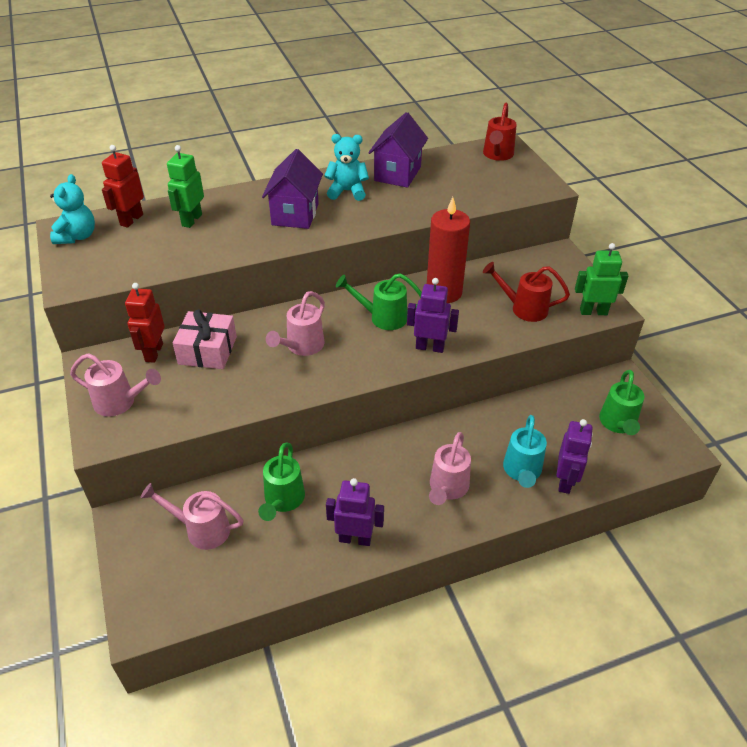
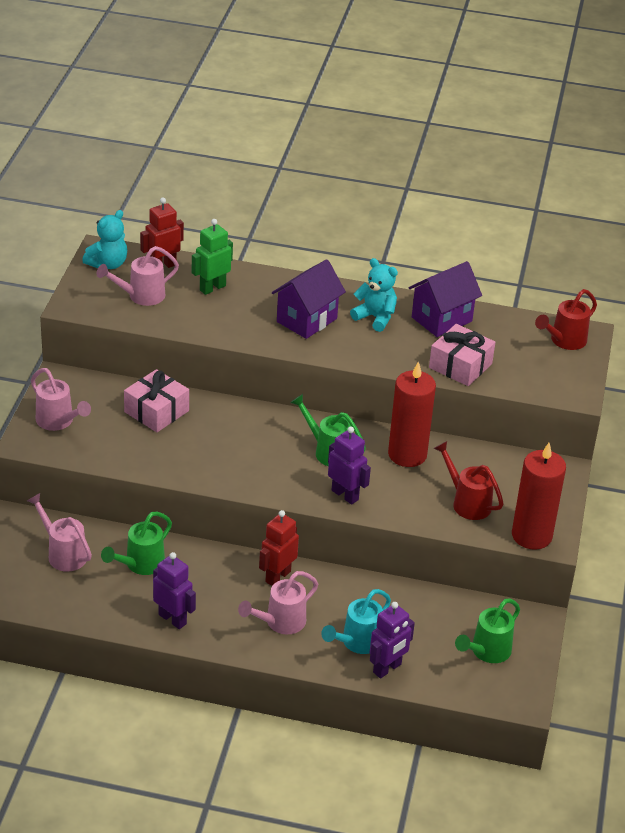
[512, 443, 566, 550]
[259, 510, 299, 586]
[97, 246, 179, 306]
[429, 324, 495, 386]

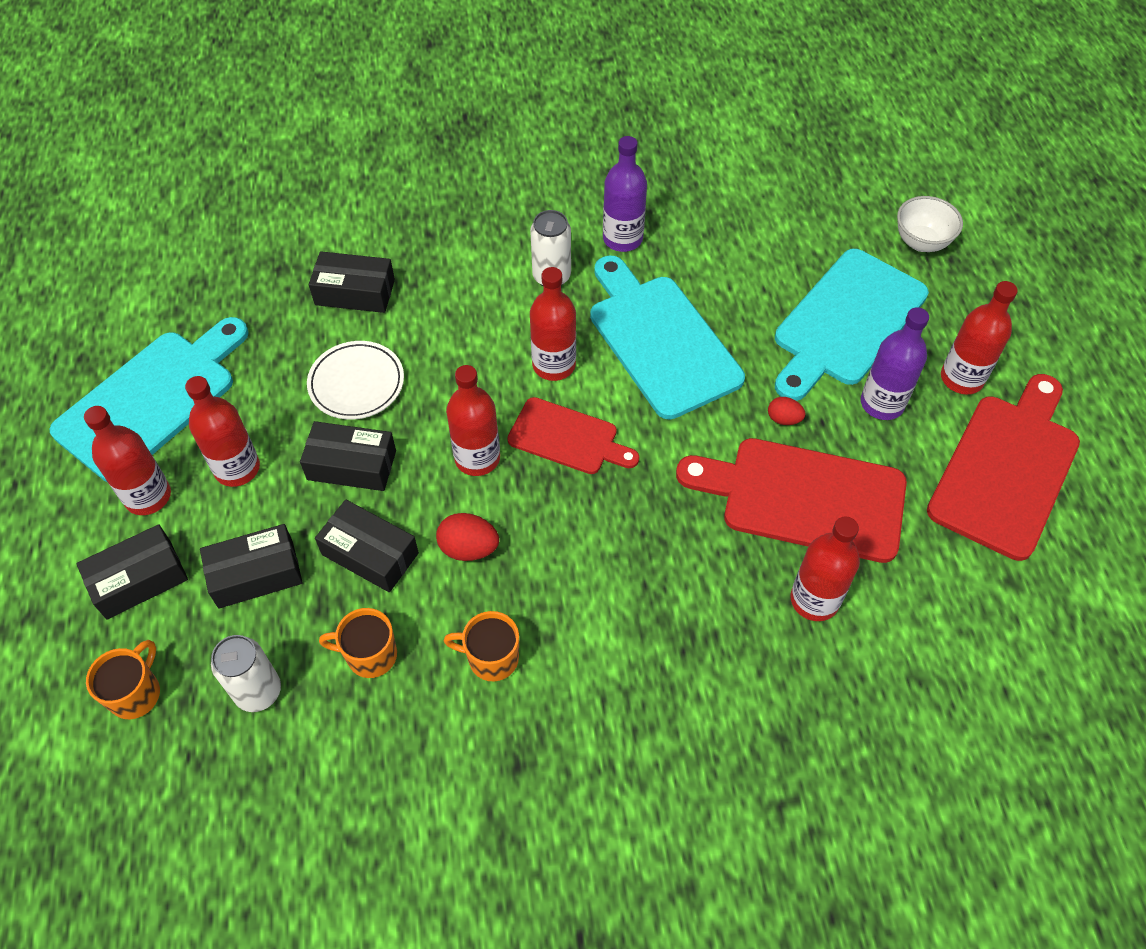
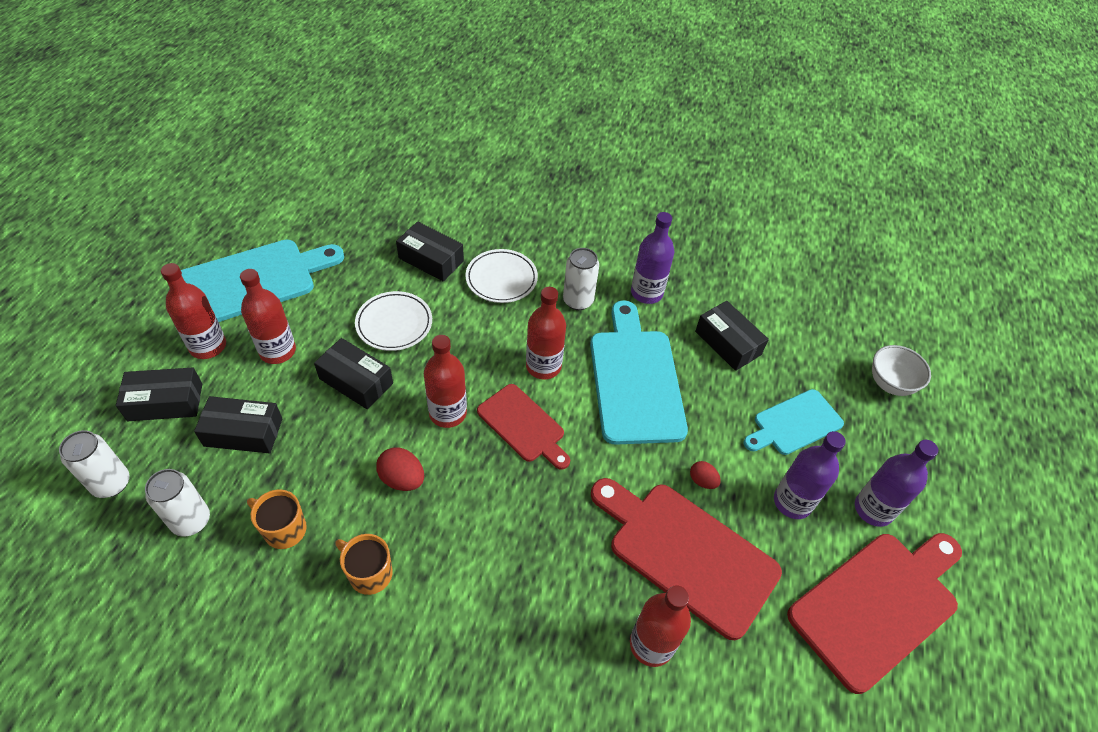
[743, 389, 844, 455]
[855, 440, 938, 527]
[695, 301, 769, 371]
[59, 430, 130, 498]
[465, 249, 538, 303]

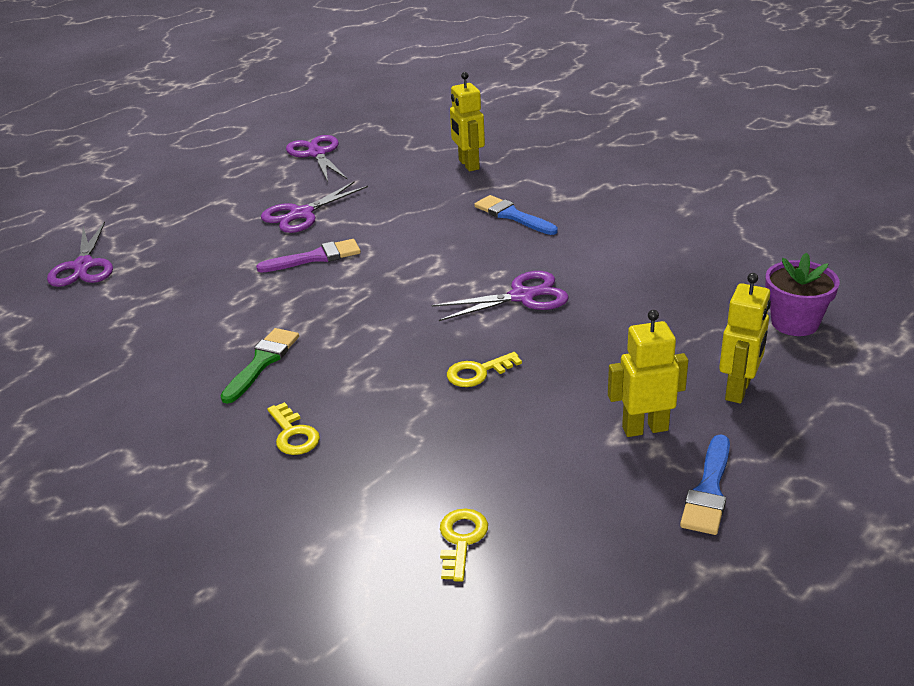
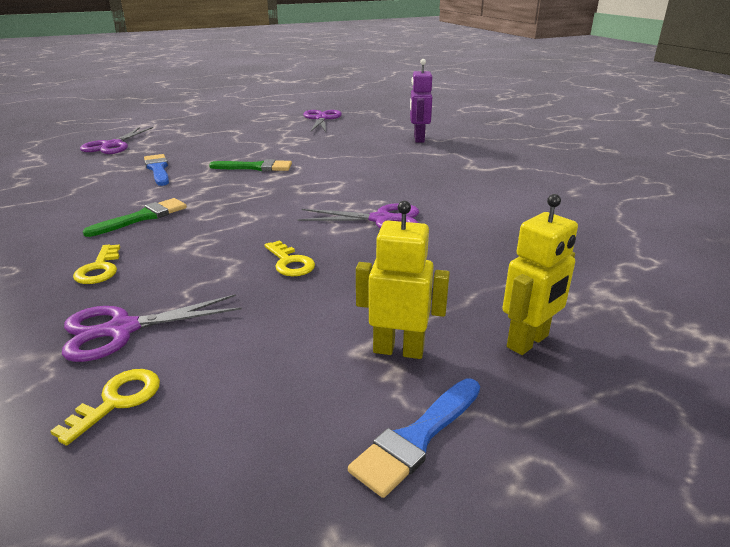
[410, 59, 433, 143]
[62, 294, 242, 362]
[144, 154, 169, 186]
[209, 159, 292, 171]
[765, 252, 840, 336] (first image)
[264, 240, 315, 276]

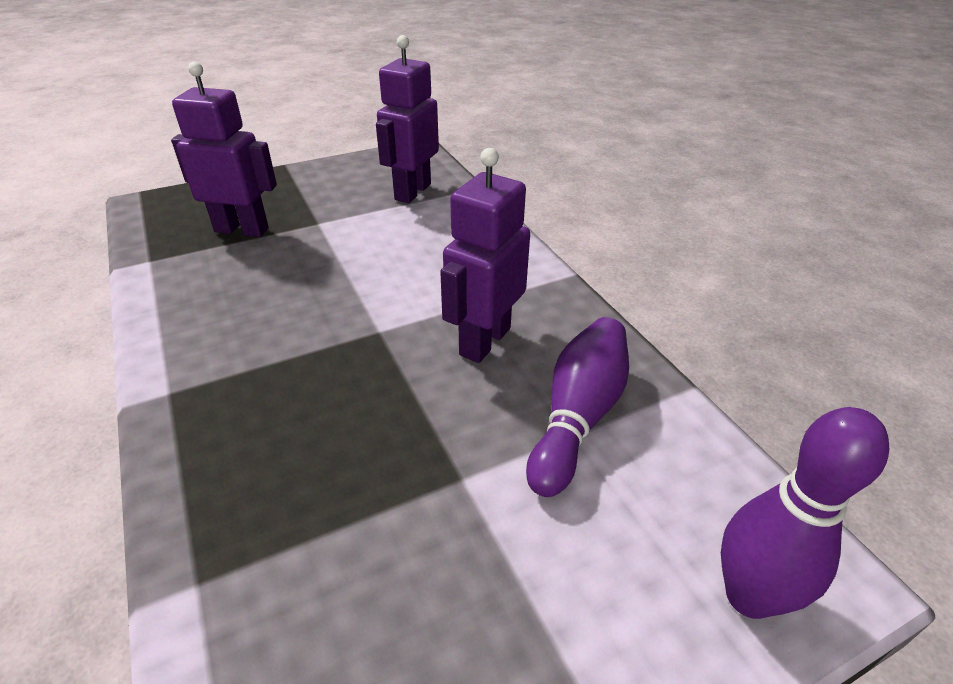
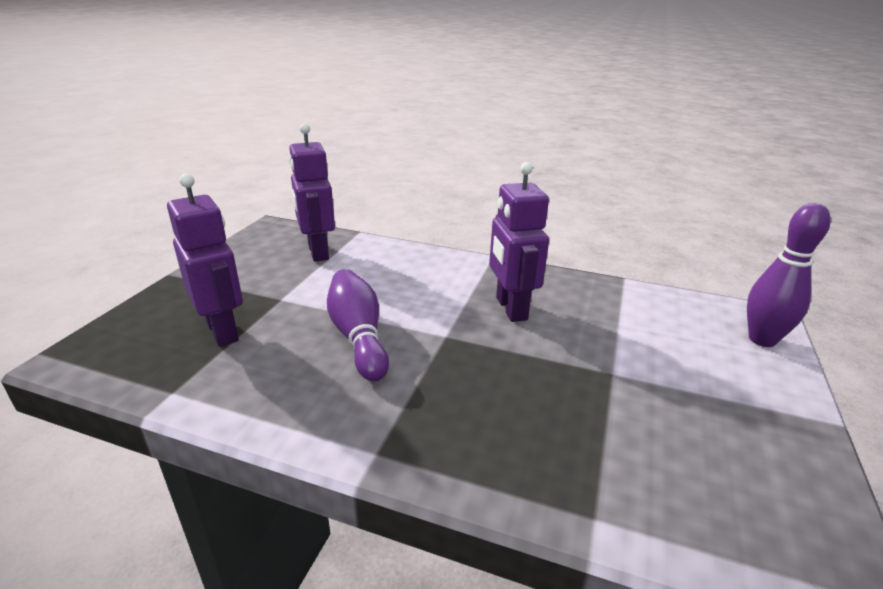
[167, 174, 243, 347]
[327, 269, 389, 381]

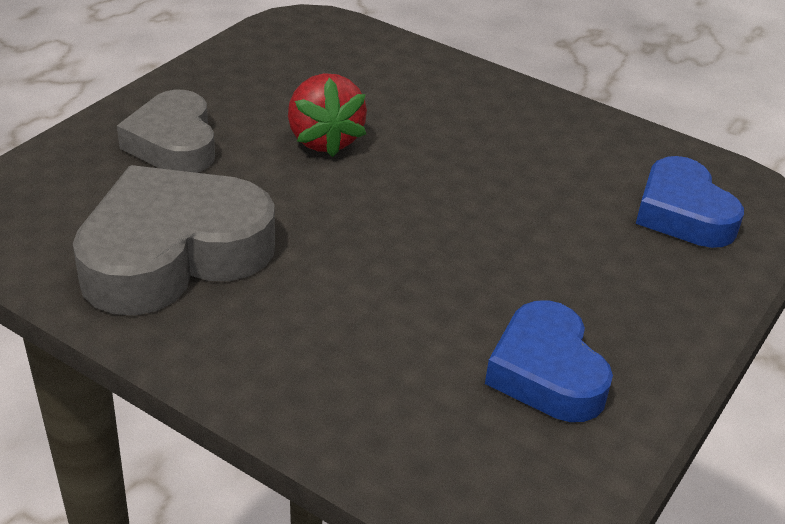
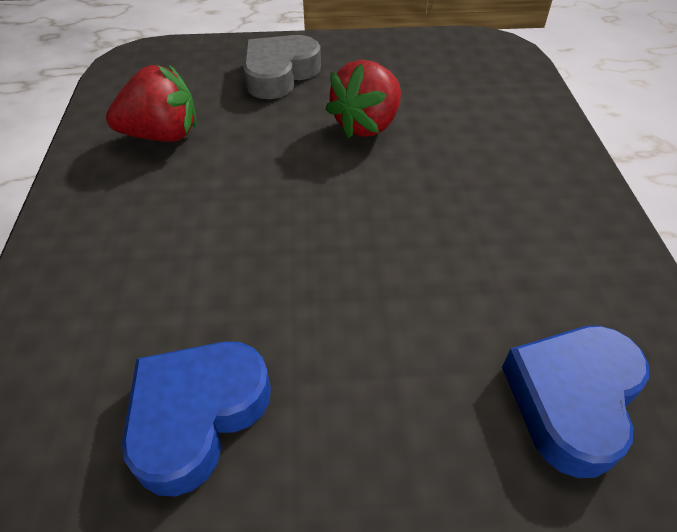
[106, 65, 197, 142]

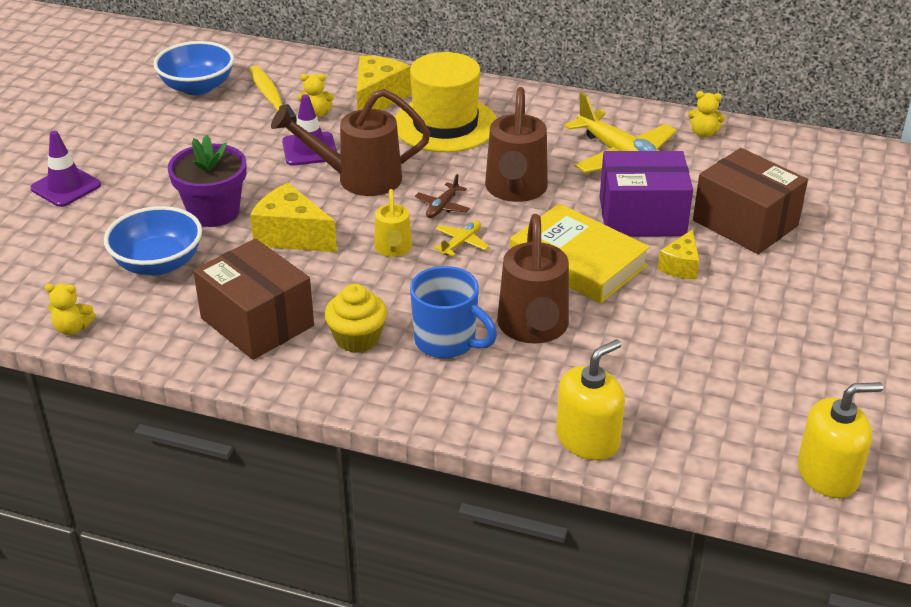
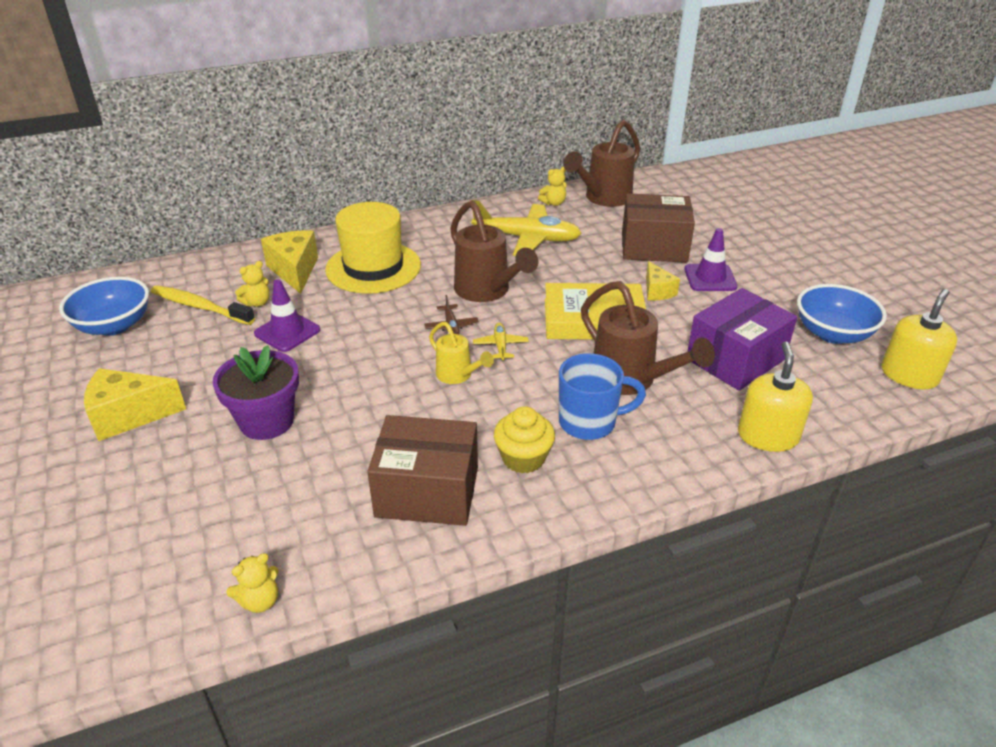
[563, 120, 640, 207]
[684, 228, 738, 291]
[687, 288, 797, 391]
[84, 368, 186, 441]
[797, 284, 887, 344]

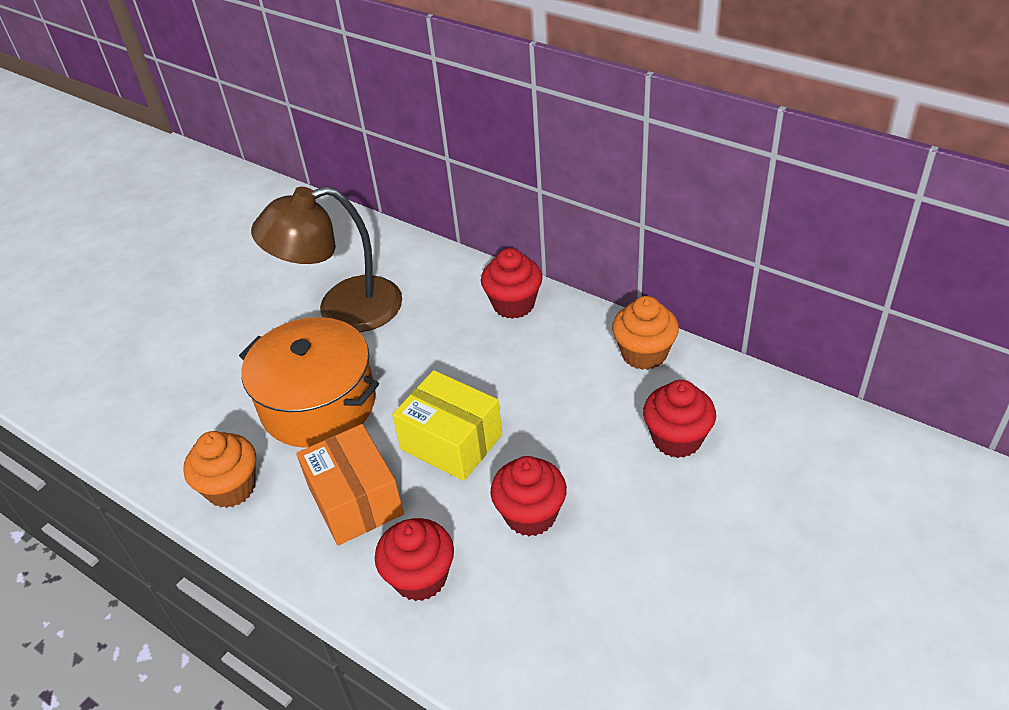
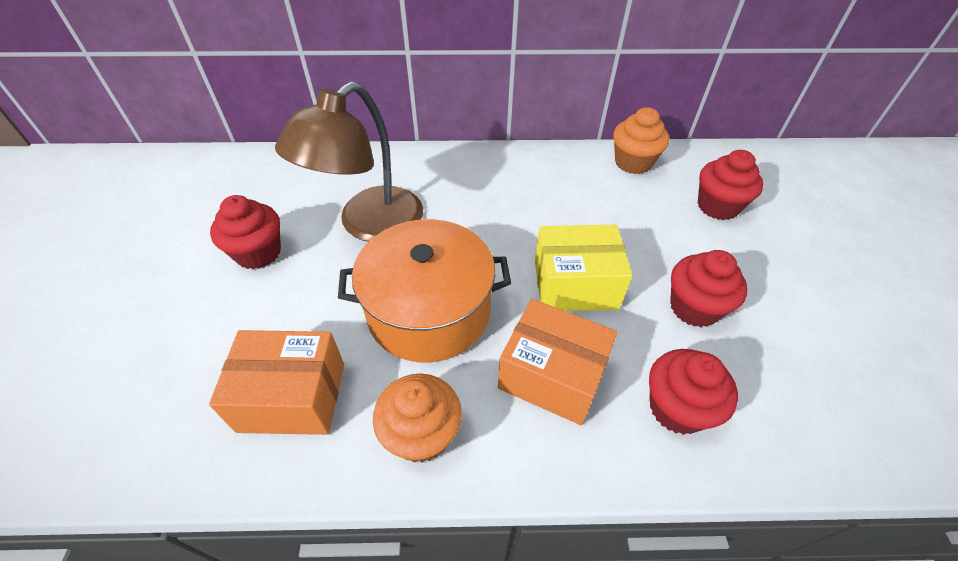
[210, 195, 281, 269]
[209, 330, 344, 435]

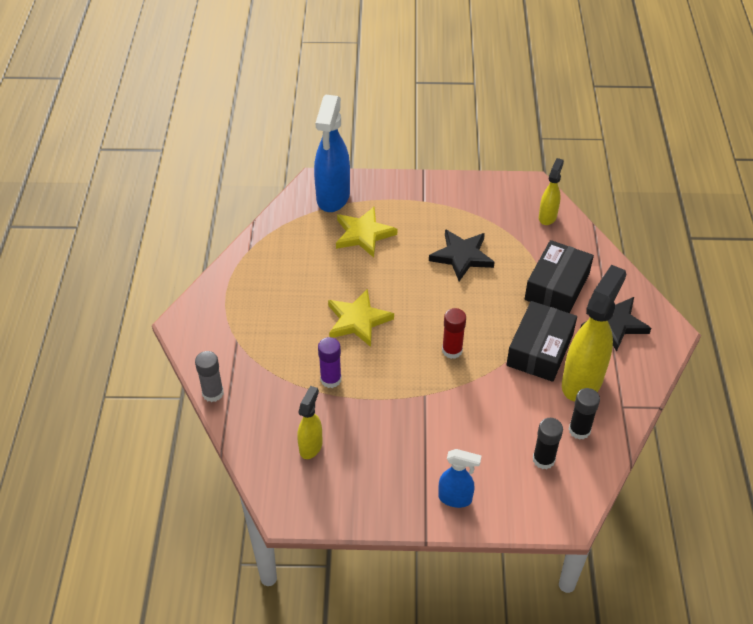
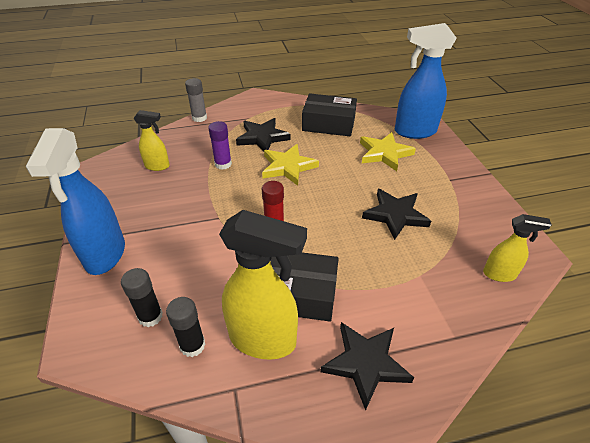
[302, 93, 357, 136]
[26, 128, 125, 275]
[236, 118, 291, 151]

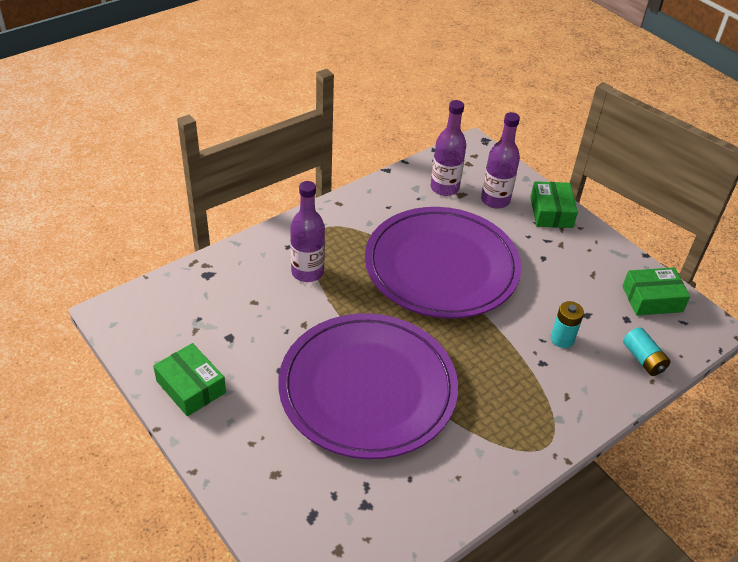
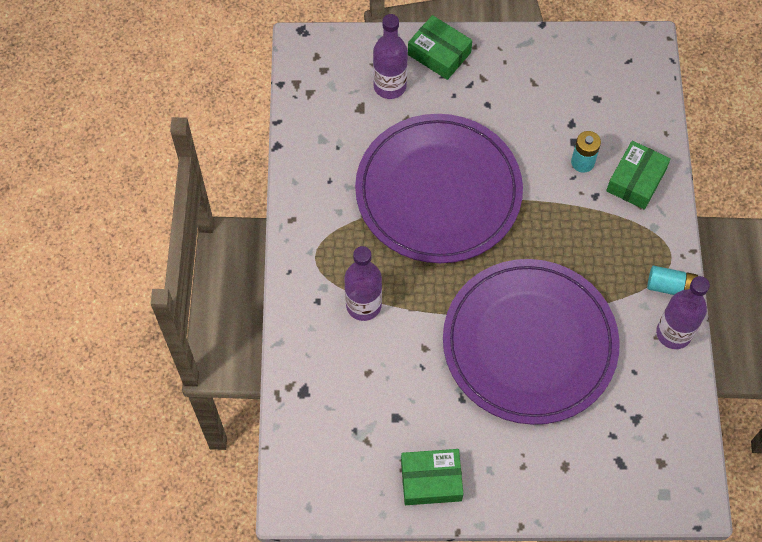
[656, 276, 710, 349]
[606, 141, 671, 210]
[647, 266, 698, 295]

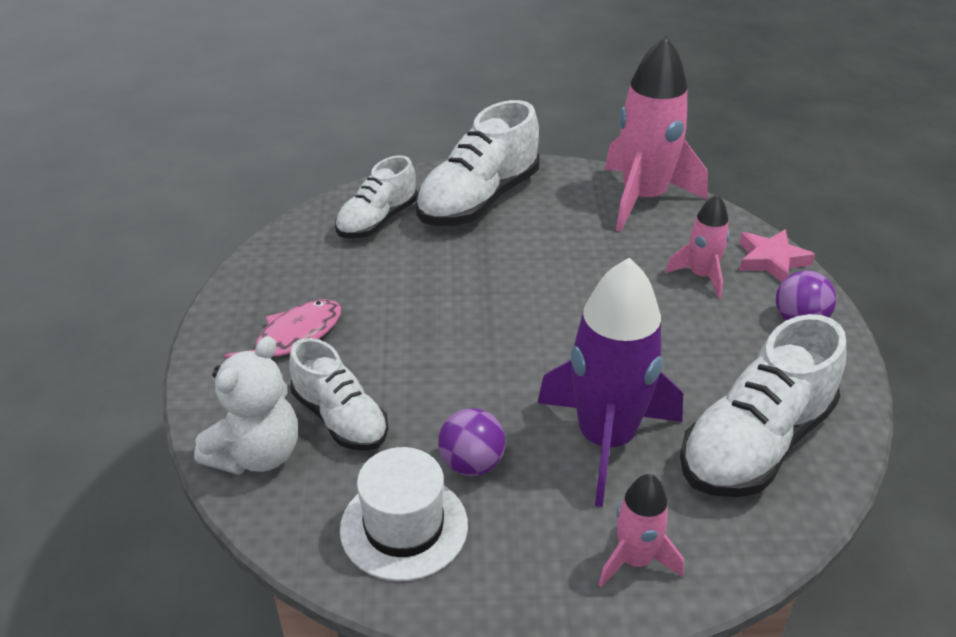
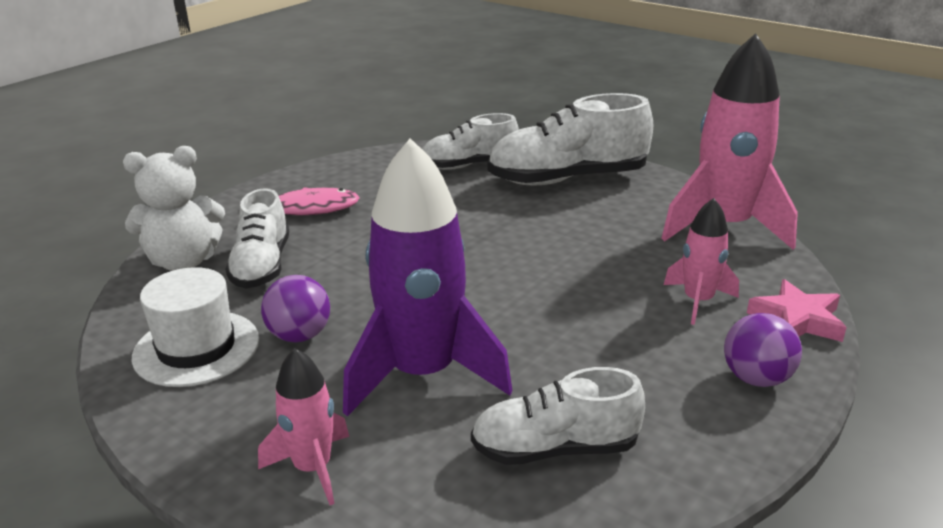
[471, 367, 645, 465]

